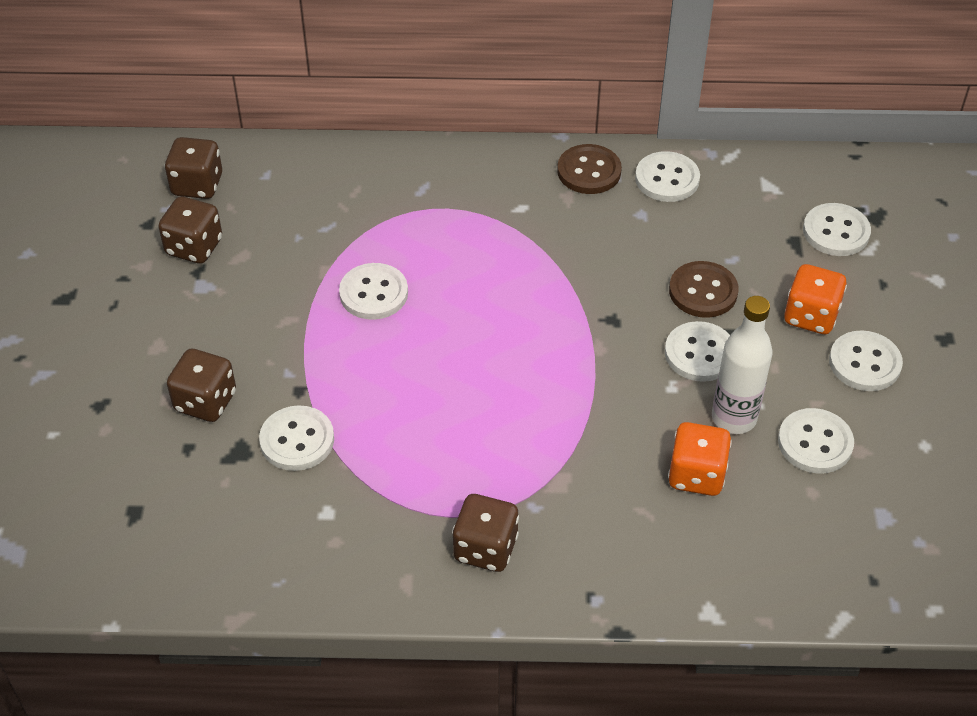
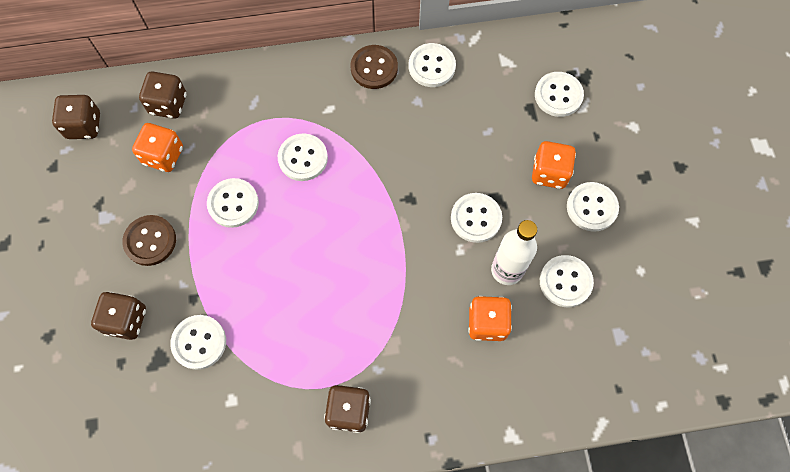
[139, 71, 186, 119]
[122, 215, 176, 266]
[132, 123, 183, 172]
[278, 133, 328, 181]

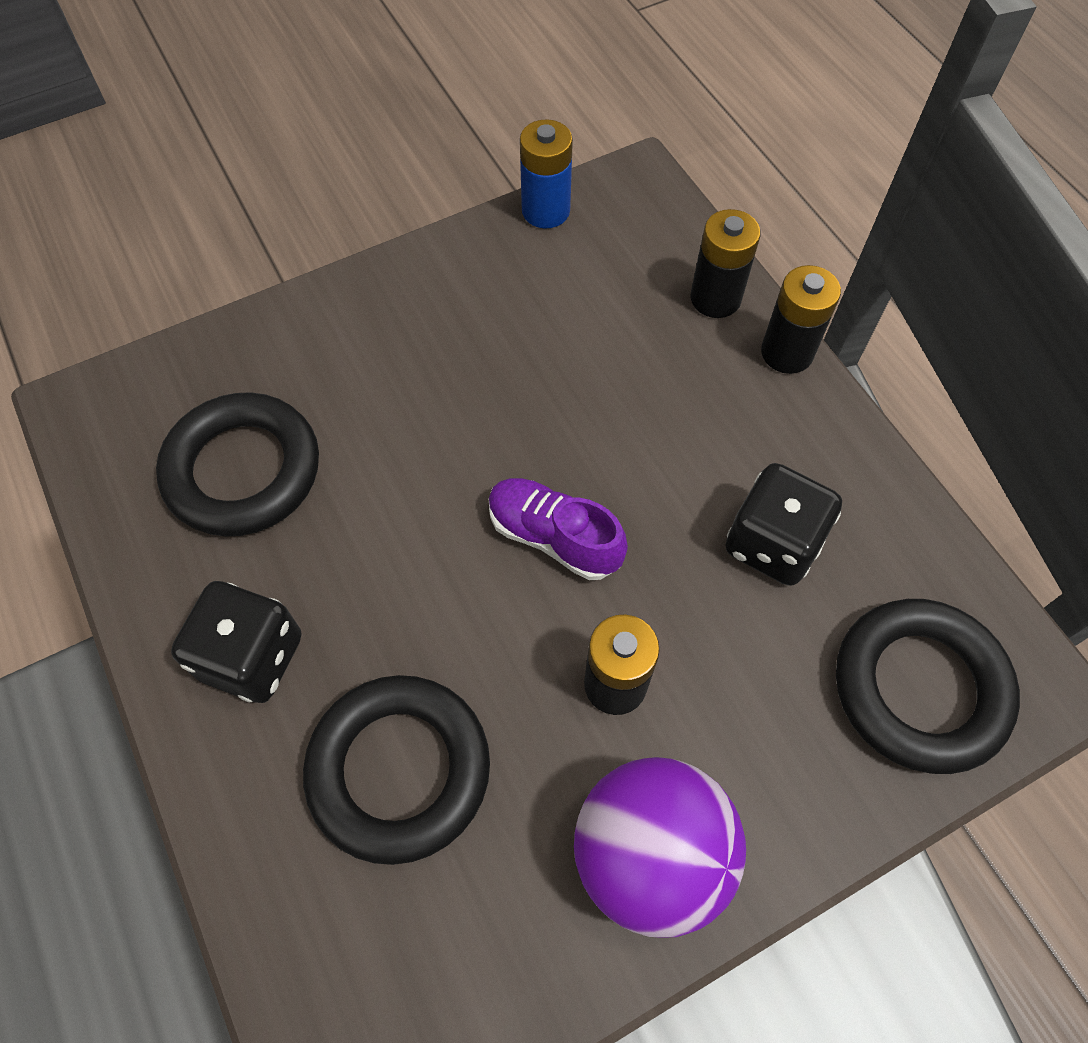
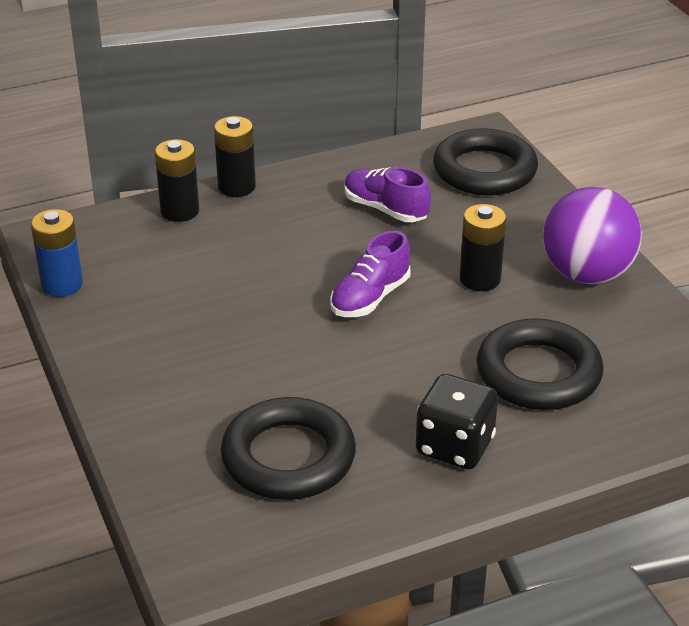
[345, 167, 431, 222]

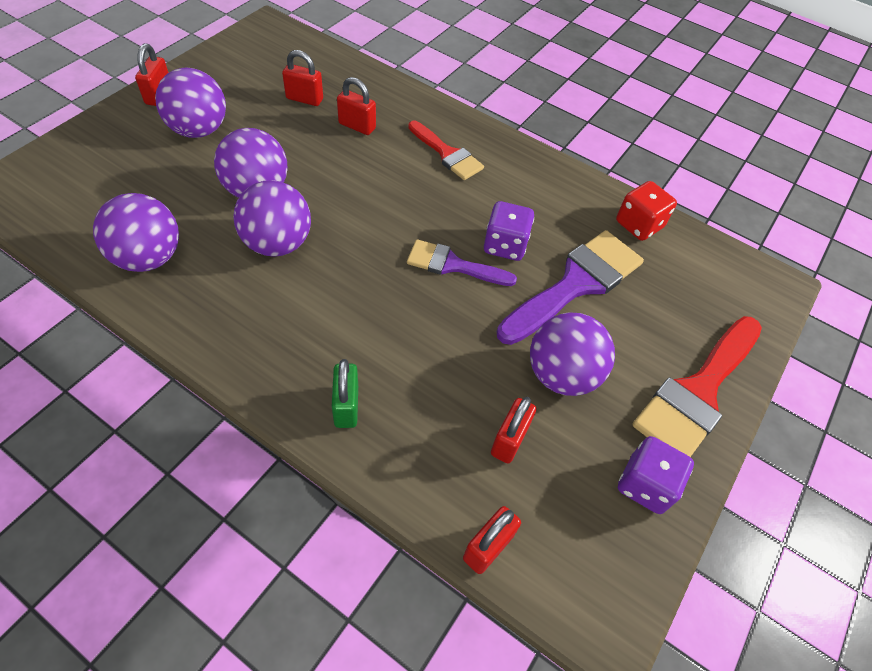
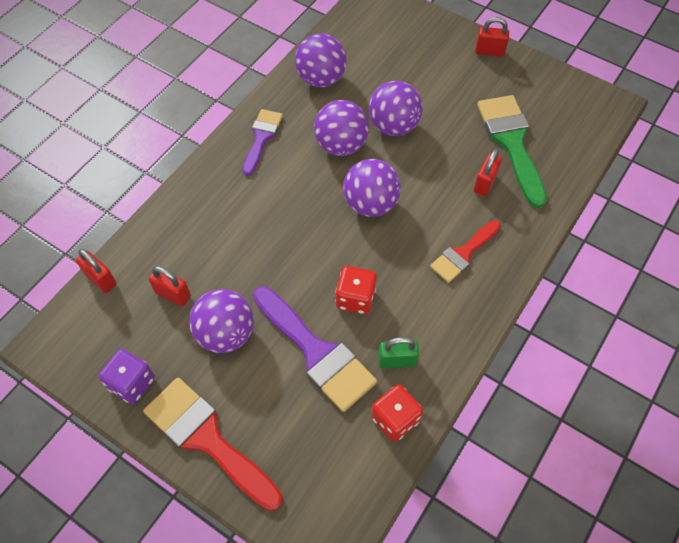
[477, 95, 547, 208]
[343, 159, 401, 217]
[336, 266, 377, 314]
[243, 109, 283, 176]
[378, 337, 419, 369]

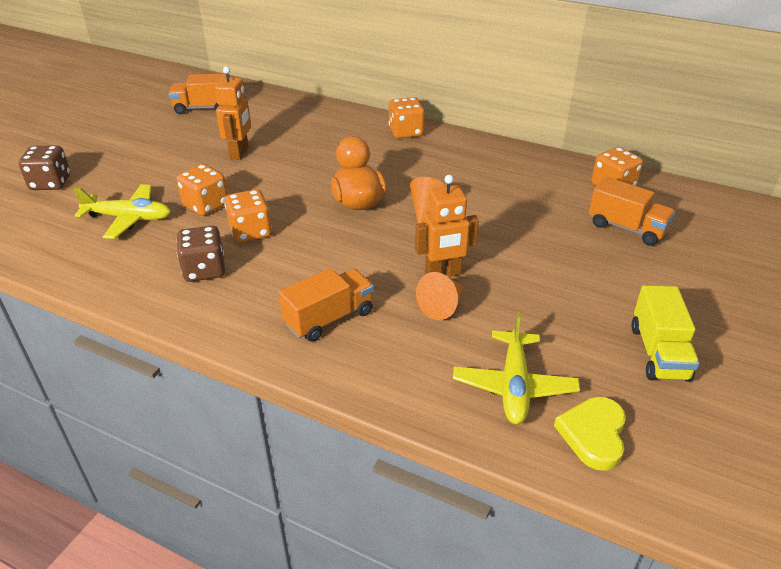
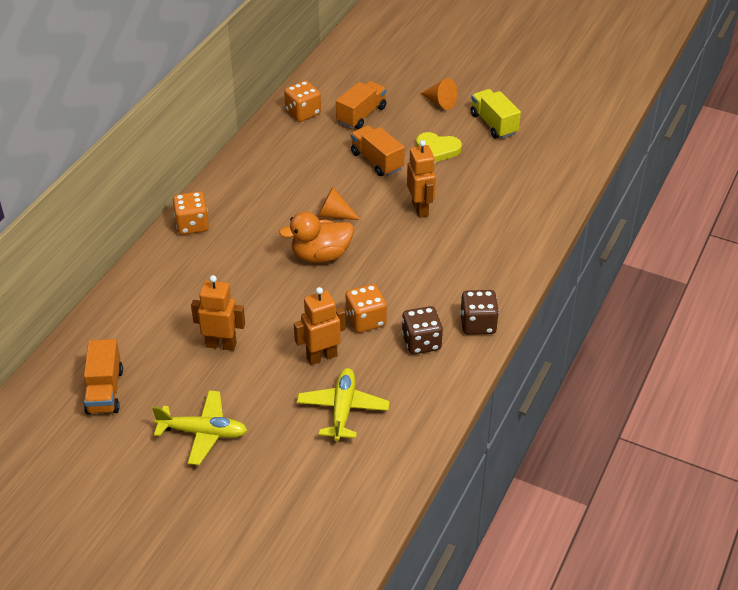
[460, 290, 499, 335]
[294, 287, 346, 365]
[351, 125, 405, 176]
[420, 78, 458, 110]
[471, 89, 521, 138]
[152, 390, 247, 465]
[416, 132, 462, 162]

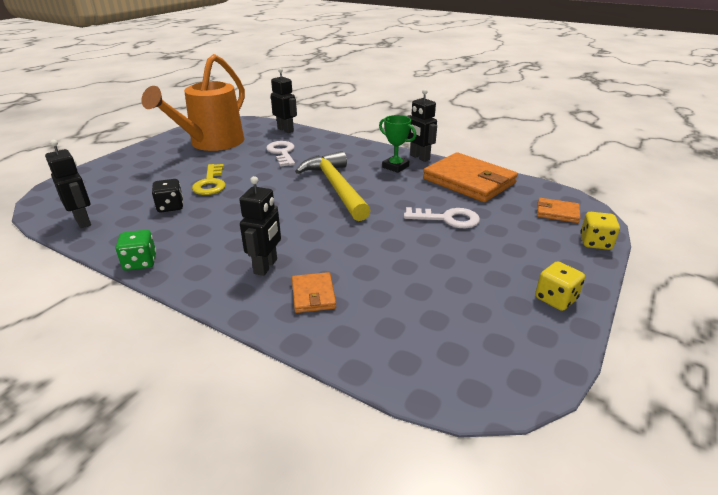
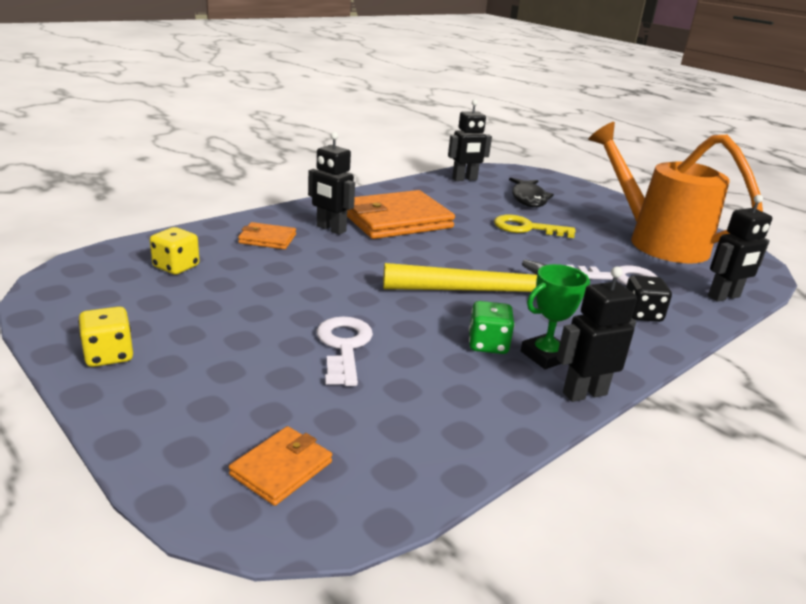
[347, 190, 455, 239]
[626, 275, 672, 322]
[317, 316, 373, 386]
[150, 227, 199, 275]
[469, 301, 515, 354]
[509, 178, 554, 207]

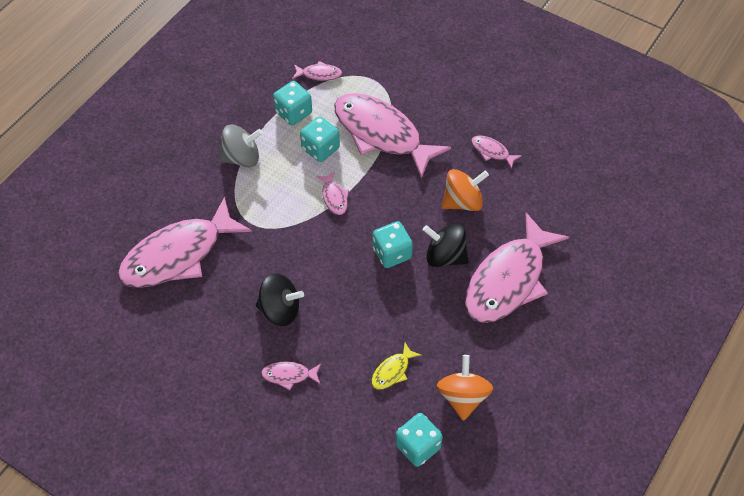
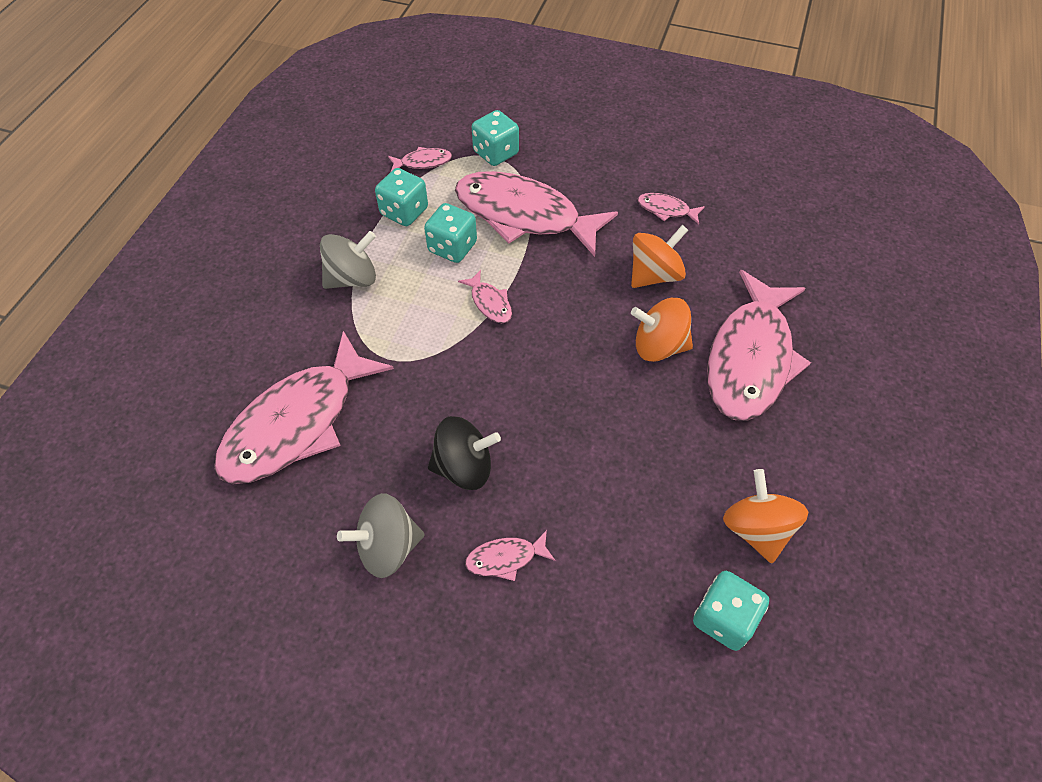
[472, 110, 519, 166]
[631, 298, 693, 362]
[371, 343, 421, 390] (first image)
[337, 493, 425, 578]

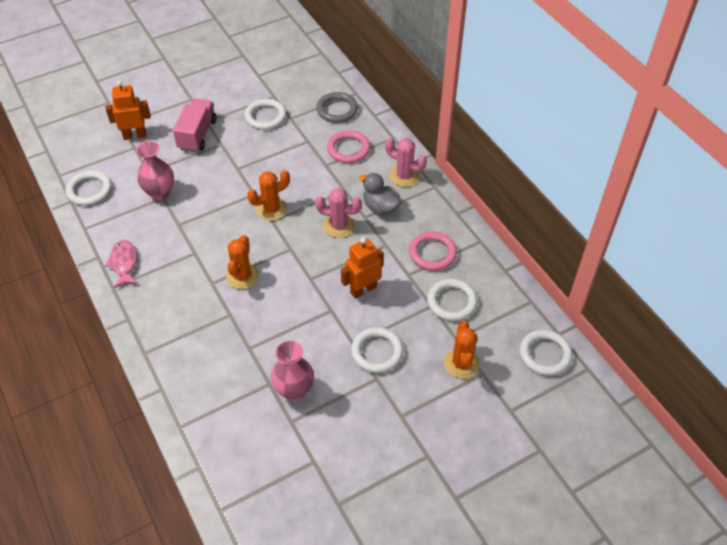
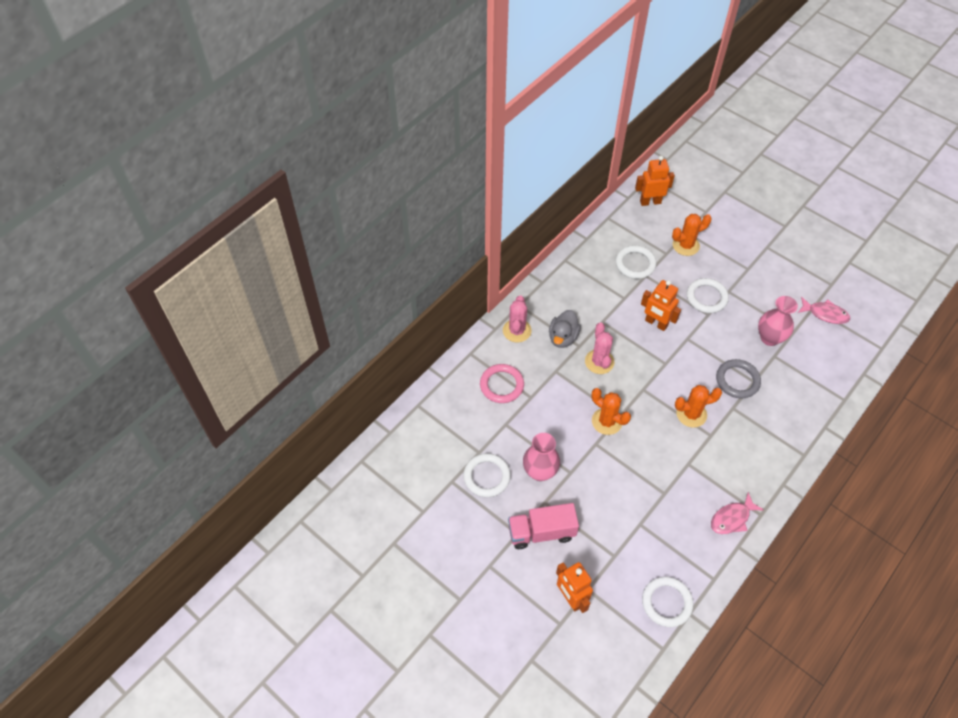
[716, 359, 761, 398]
[523, 433, 560, 481]
[409, 232, 457, 271] (first image)
[635, 156, 675, 206]
[798, 297, 850, 324]

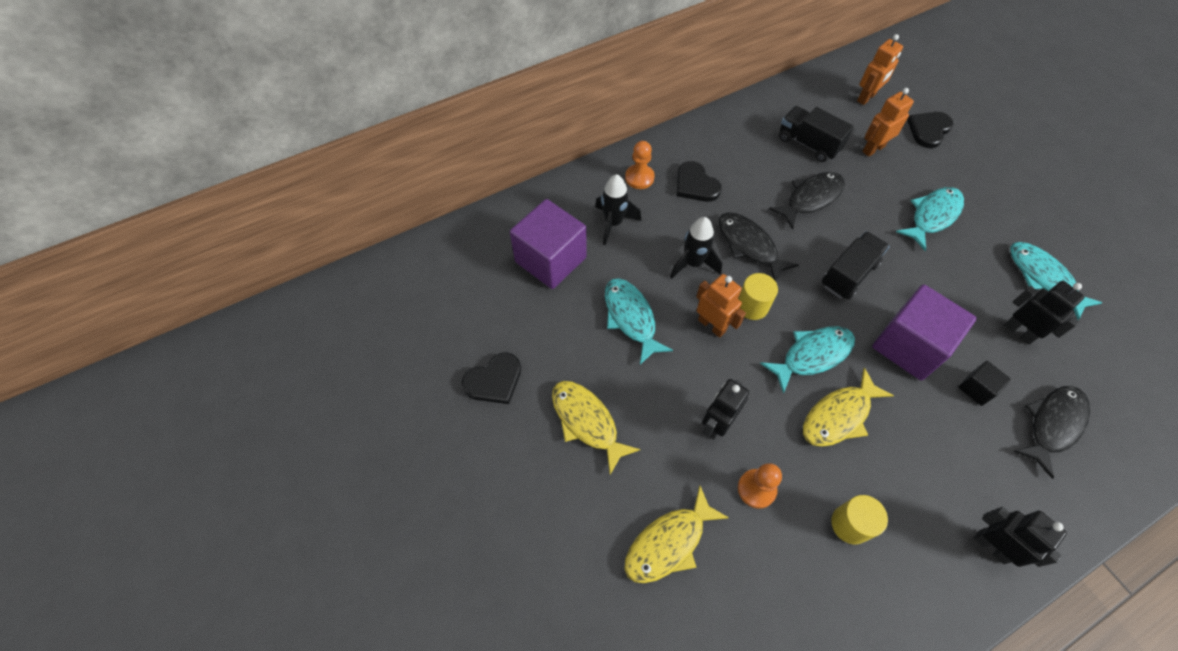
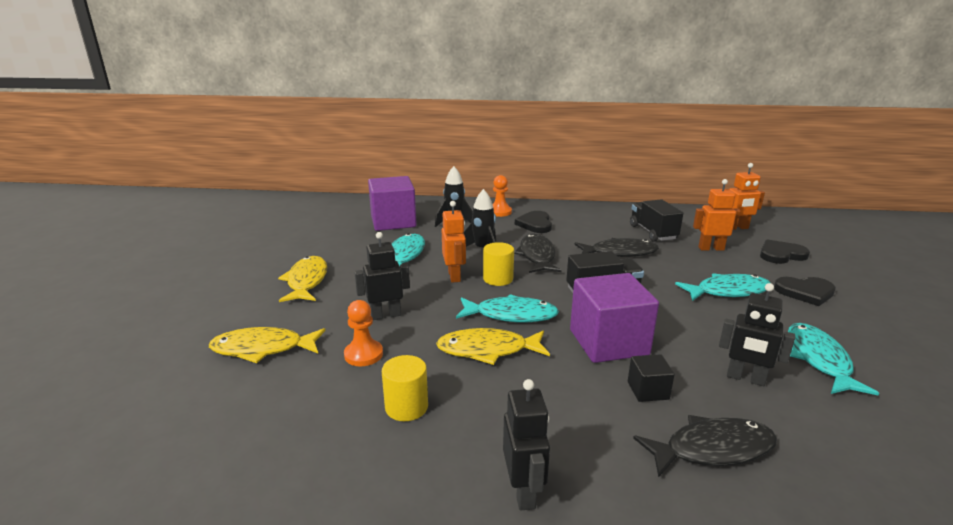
[719, 283, 795, 386]
[774, 277, 836, 306]

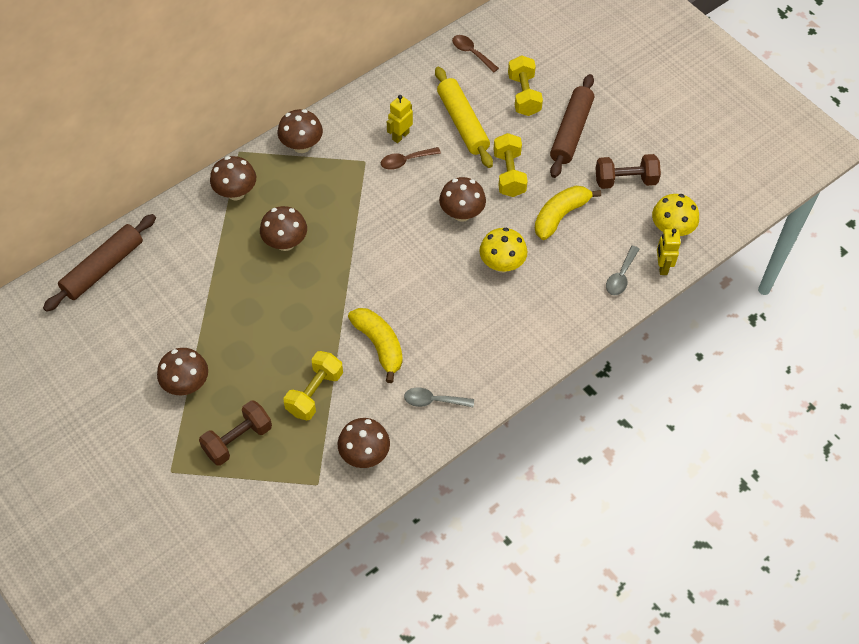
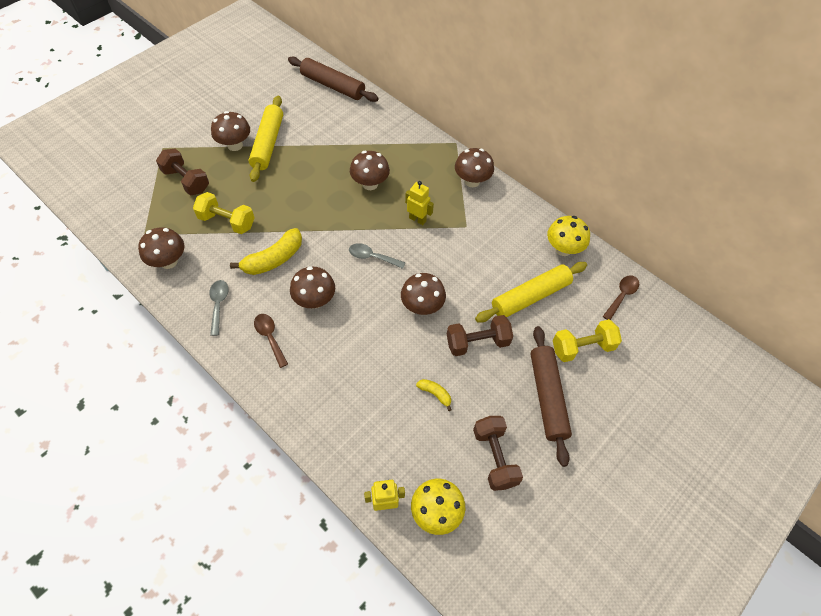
[531, 326, 572, 467]
[405, 181, 434, 225]
[447, 315, 513, 356]
[254, 314, 288, 368]
[290, 266, 335, 308]
[416, 379, 451, 411]
[547, 216, 590, 256]
[349, 243, 406, 269]
[249, 96, 283, 182]

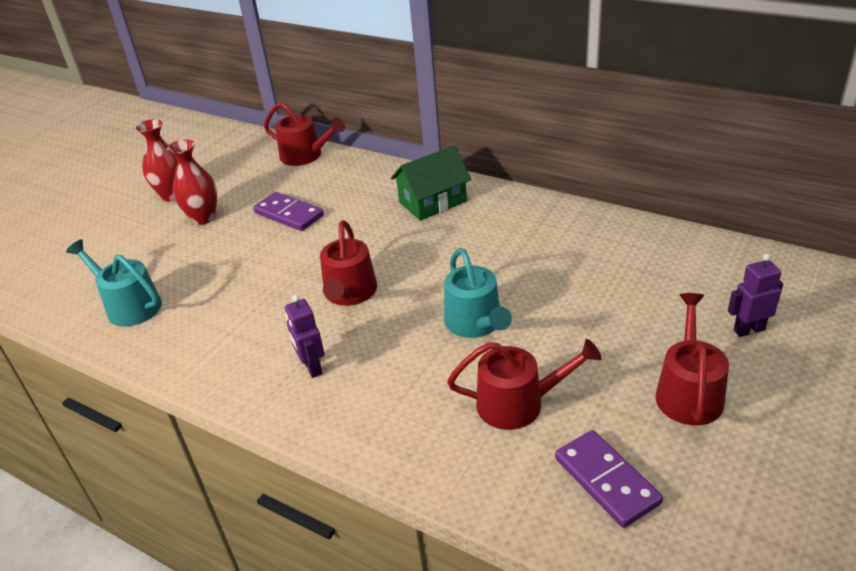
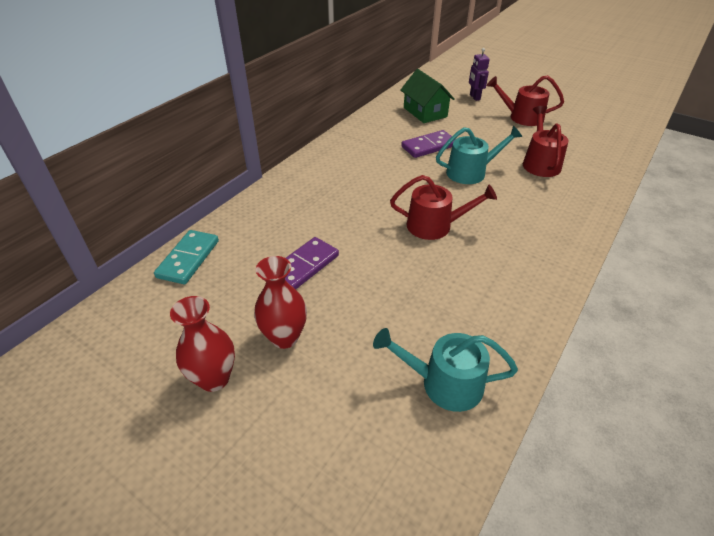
[154, 230, 219, 284]
[401, 69, 455, 123]
[373, 328, 518, 412]
[285, 295, 325, 378] (first image)
[401, 130, 454, 158]

